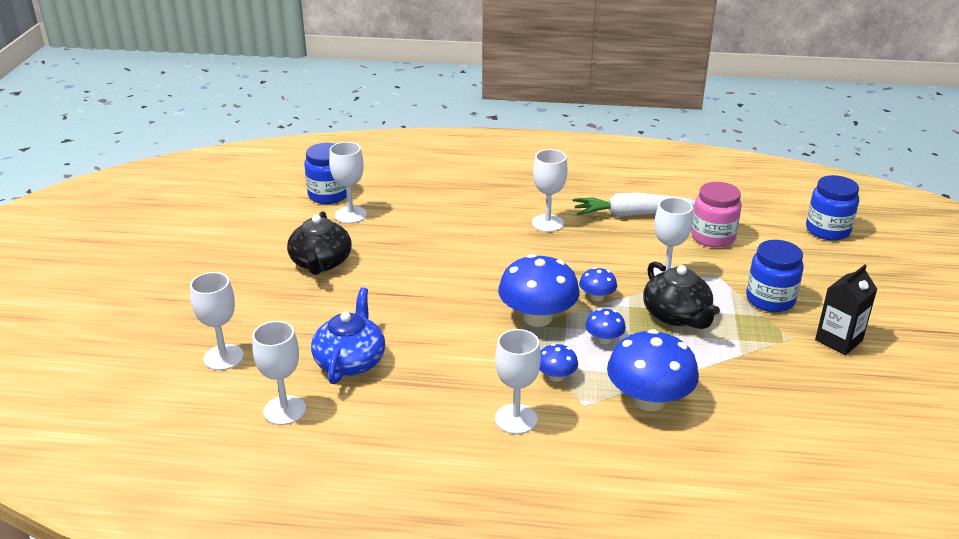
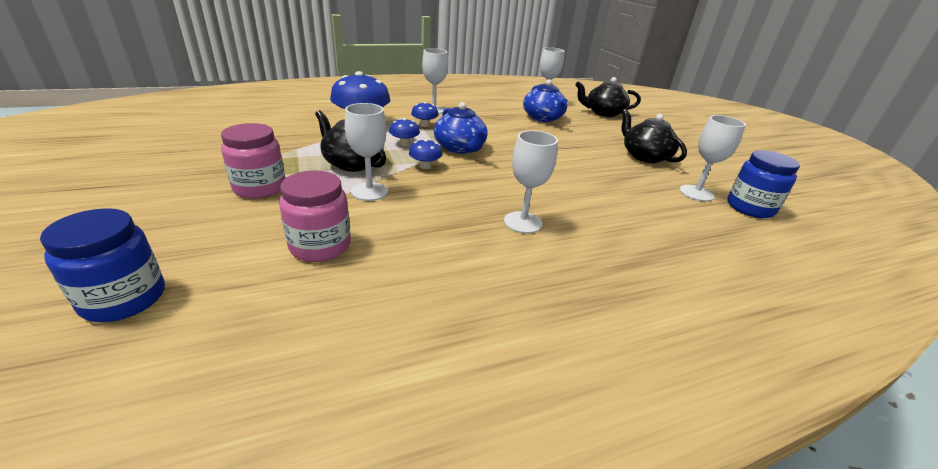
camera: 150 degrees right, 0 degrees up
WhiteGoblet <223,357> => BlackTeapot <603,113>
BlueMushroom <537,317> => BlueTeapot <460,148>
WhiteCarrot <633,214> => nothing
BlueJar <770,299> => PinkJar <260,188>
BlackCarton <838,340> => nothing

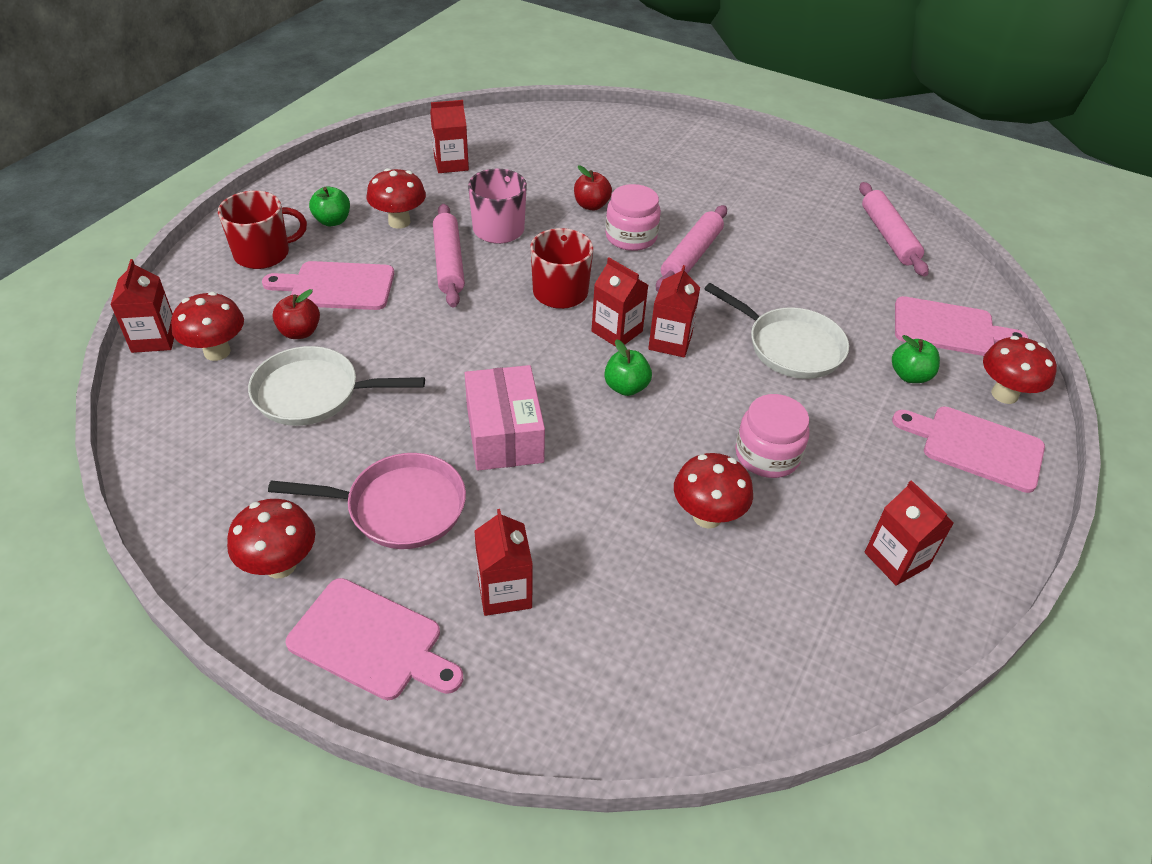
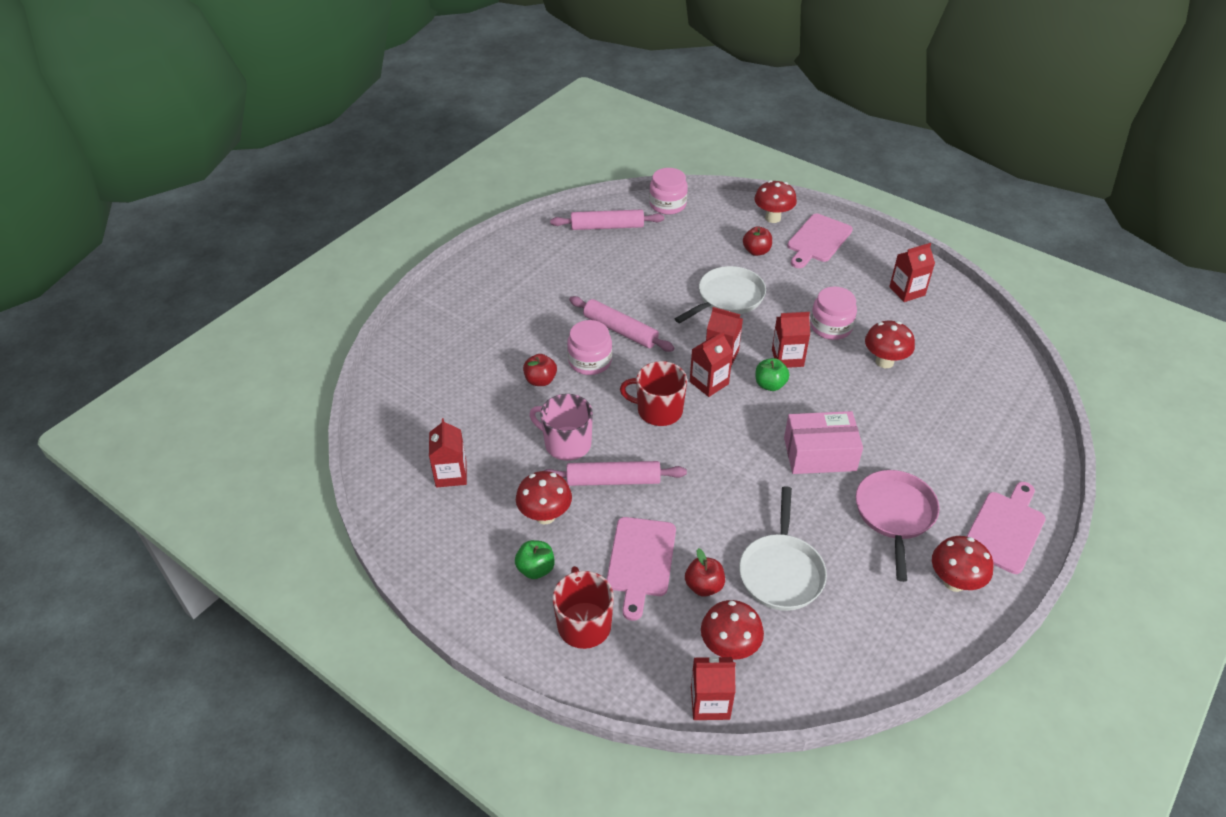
camera: 80 degrees left, 0 degrees up
RedCarton <504,592> => RedCarton <787,358>, move
GreenApple <910,376> => RedApple <756,251>
PinkCuttingBoard <949,328> => nothing
nothing => PinkJar <667,204>

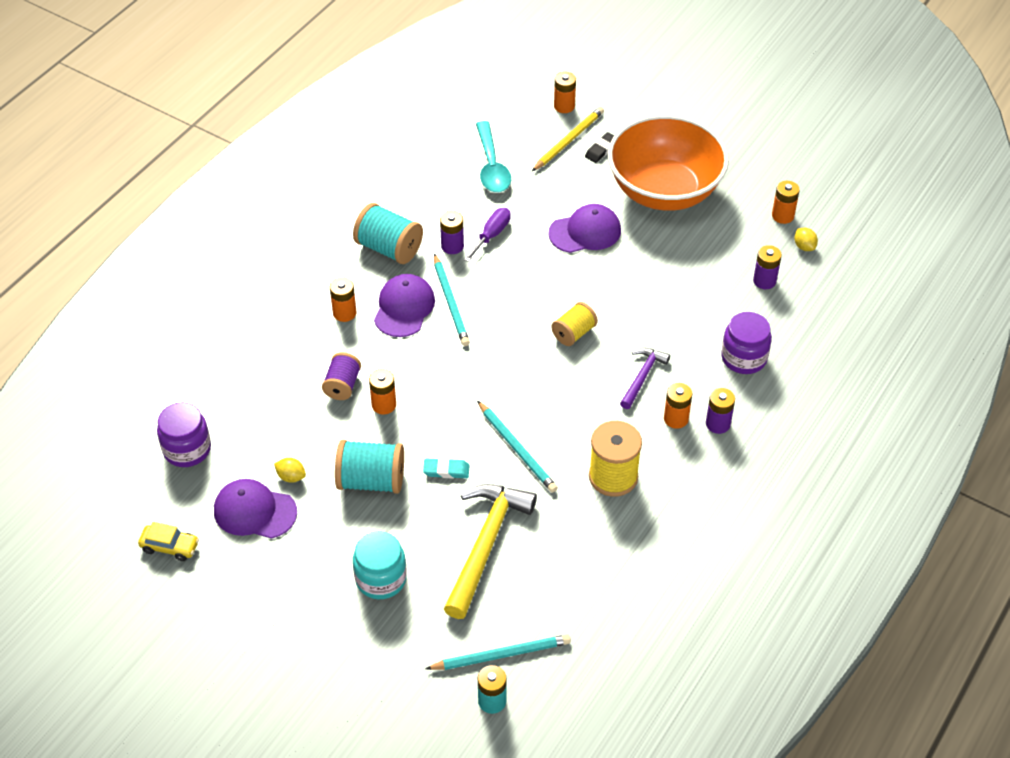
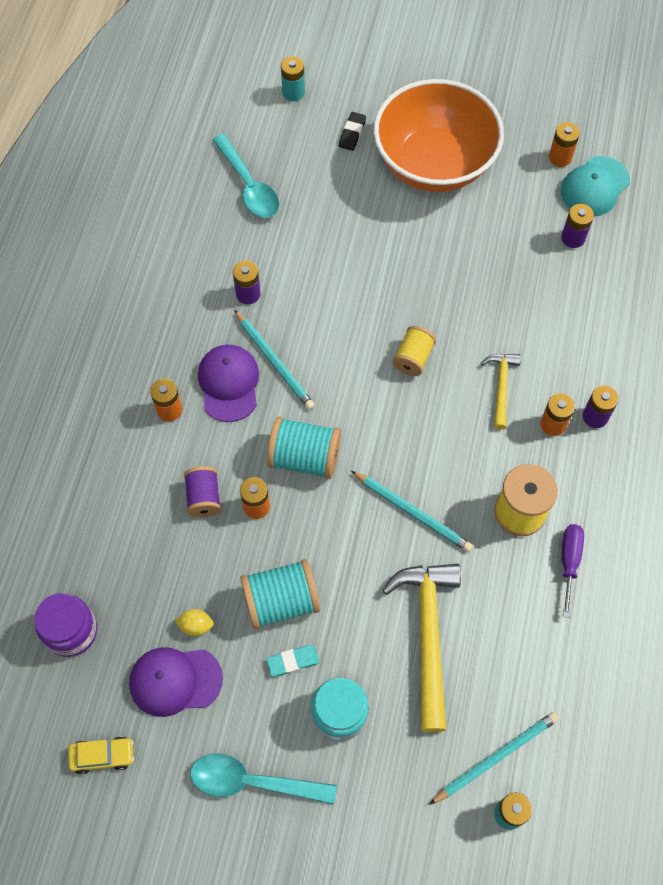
camera: 20 degrees left, 15 degrees up
TurquoiseSpool <389,248> => TurquoiseSpool <304,457>, move
TurquoiseEraser <446,470> => TurquoiseEraser <293,661>, move
PurpleScrewdriver <492,235> => PurpleScrewdriver <569,562>, move
YellowPencil <568,141> => nothing
PurpleCap <585,232> => nothing
OrangeBattery <564,106> => TurquoiseBattery <293,92>
PurpleHammer <642,376> => YellowHammer <501,386>
PurpleJar <744,358> => nothing
YellowLemon <804,246> => TurquoiseCap <594,187>
nothing => TurquoiseSpoon <252,782>

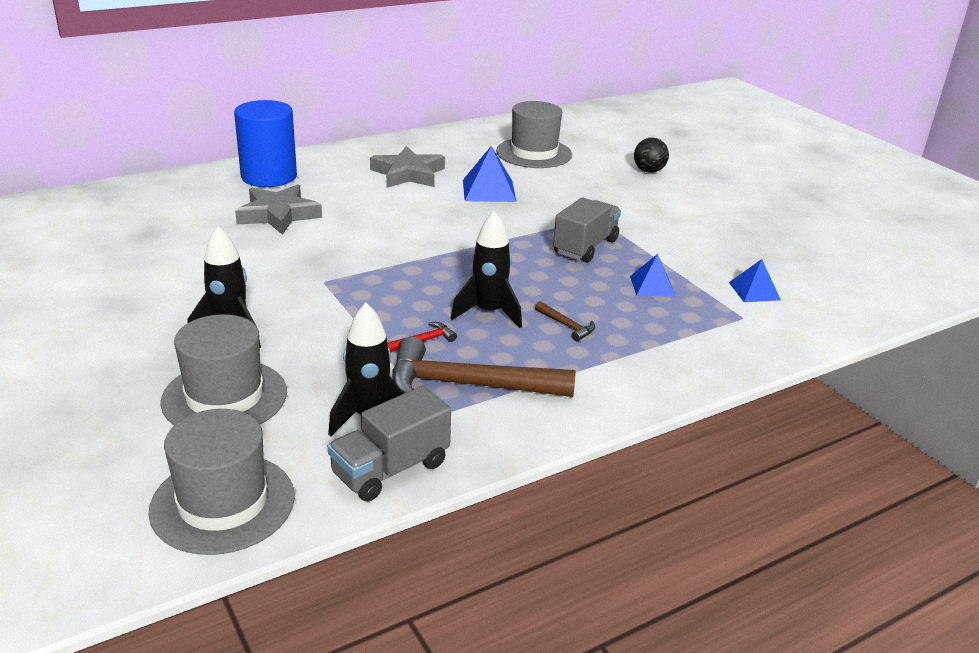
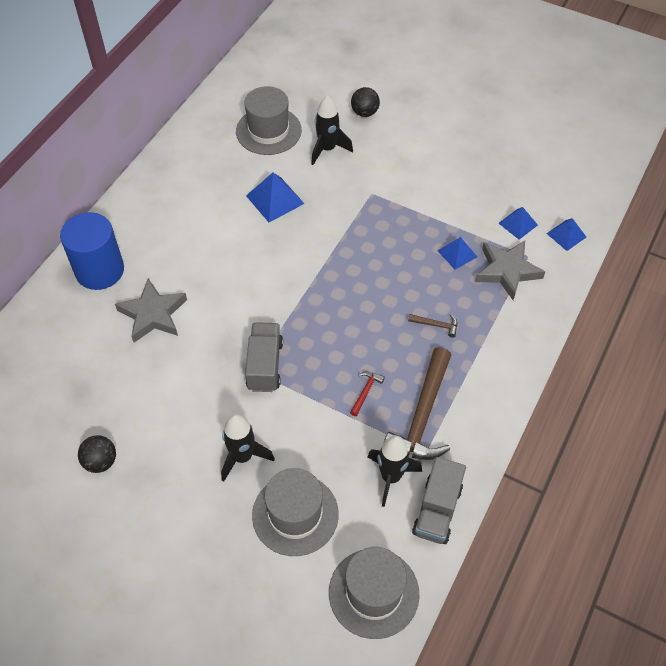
camera: 30 degrees left, 25 degrees up
GreyStar <408,174> => GreyStar <507,271>, move
BrownHammer <467,385> => BrownHammer <422,416>, 45 degrees counterclockwise
BlackRocket <488,313> => BlackRocket <327,149>, move
GreyTruck <585,247> => GreyTruck <265,365>, move
nothing => BlackBall <101,461>
nothing => BluePyramid <566,235>

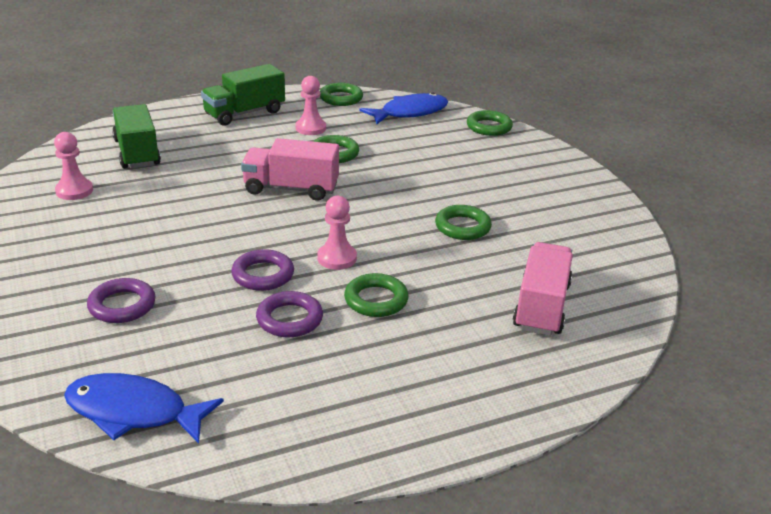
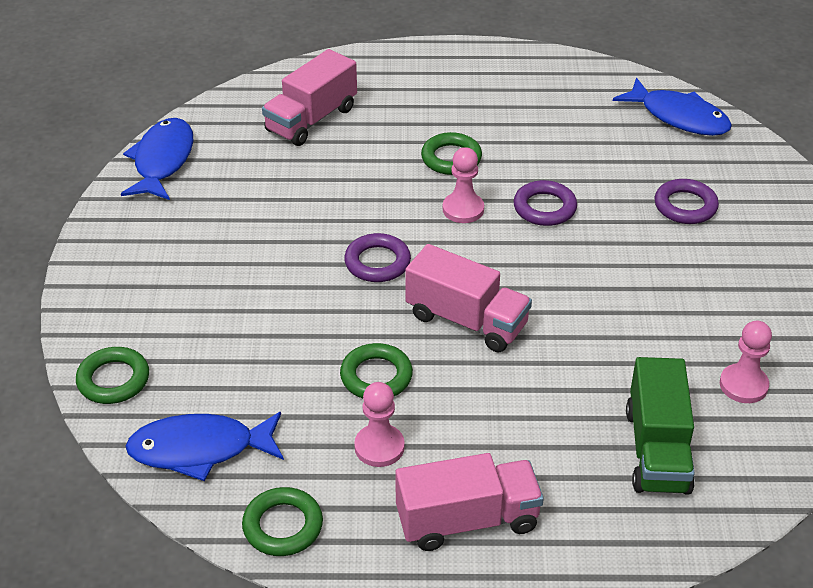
camera: 155 degrees left, 10 degrees up
GreenTruck <244,113> => PinkTruck <467,520>
PurpleRing <289,319> => PurpleRing <377,262>, move
GreenRing <462,227> => nothing
nothing => BlueFish <162,161>

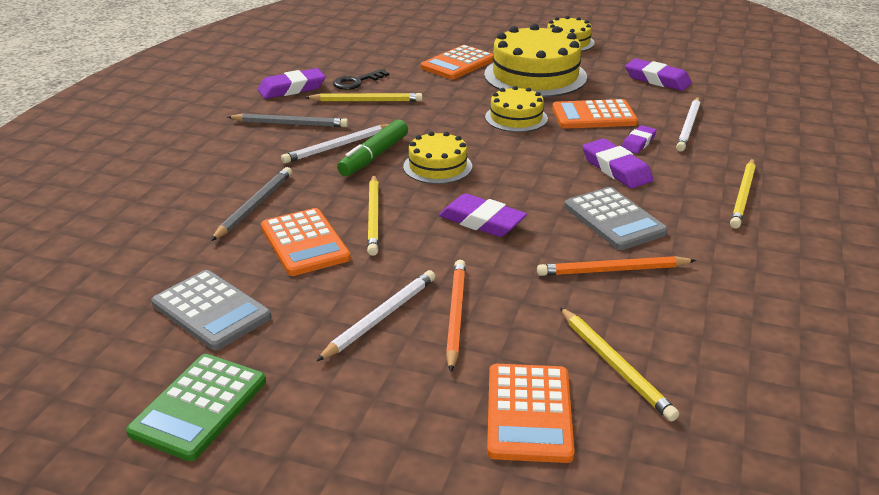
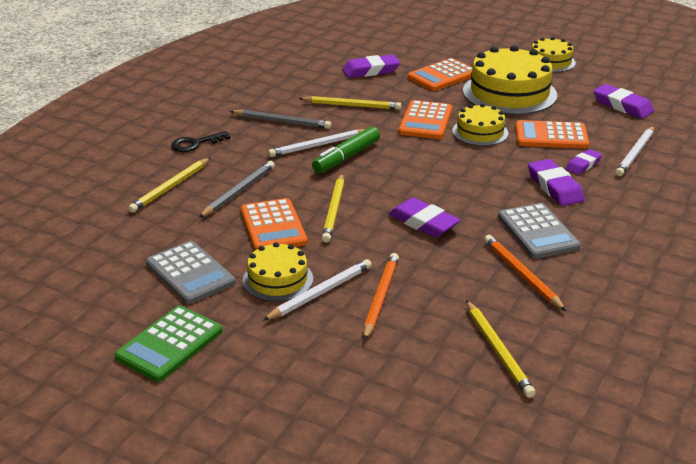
camera: 10 degrees right, 0 degrees up
PurpleEraser <292,89> => PurpleEraser <371,71>, move
BlackKey <357,82> => BlackKey <196,144>, move
YellowCake <437,166> => YellowCake <278,279>, move
OrangeCalculator <529,413> => OrangeCalculator <425,121>, move
OrangePencil <613,270> => OrangePencil <522,275>, 60 degrees clockwise
YellowPencil <743,195> => YellowPencil <170,187>, move

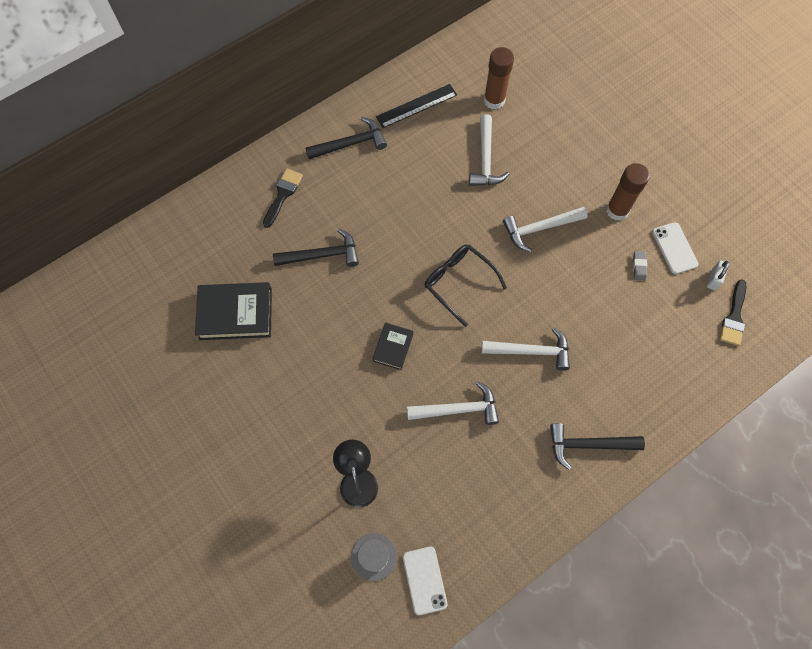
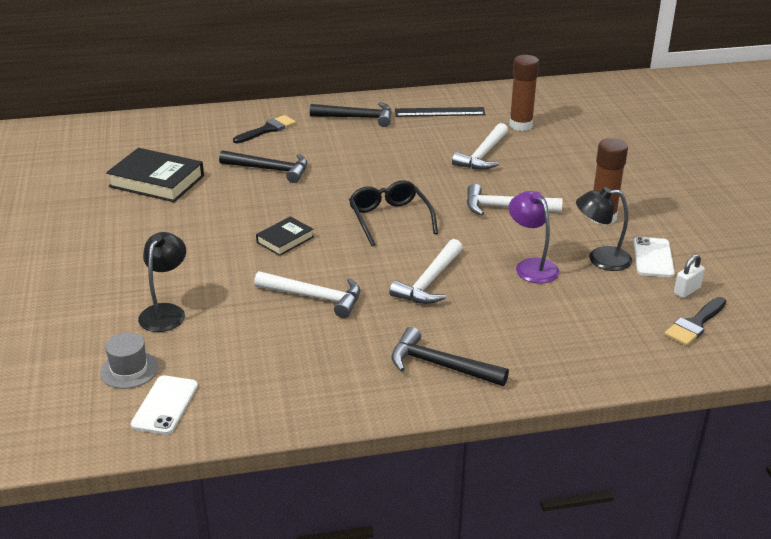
camera: 25 degrees right, 35 degrees down
WhiteHammer <531,351> => WhiteHammer <429,282>, 90 degrees clockwise
GreyEraser <639,267> => BlackLamp <600,259>
nothing => PurpleLamp <531,266>

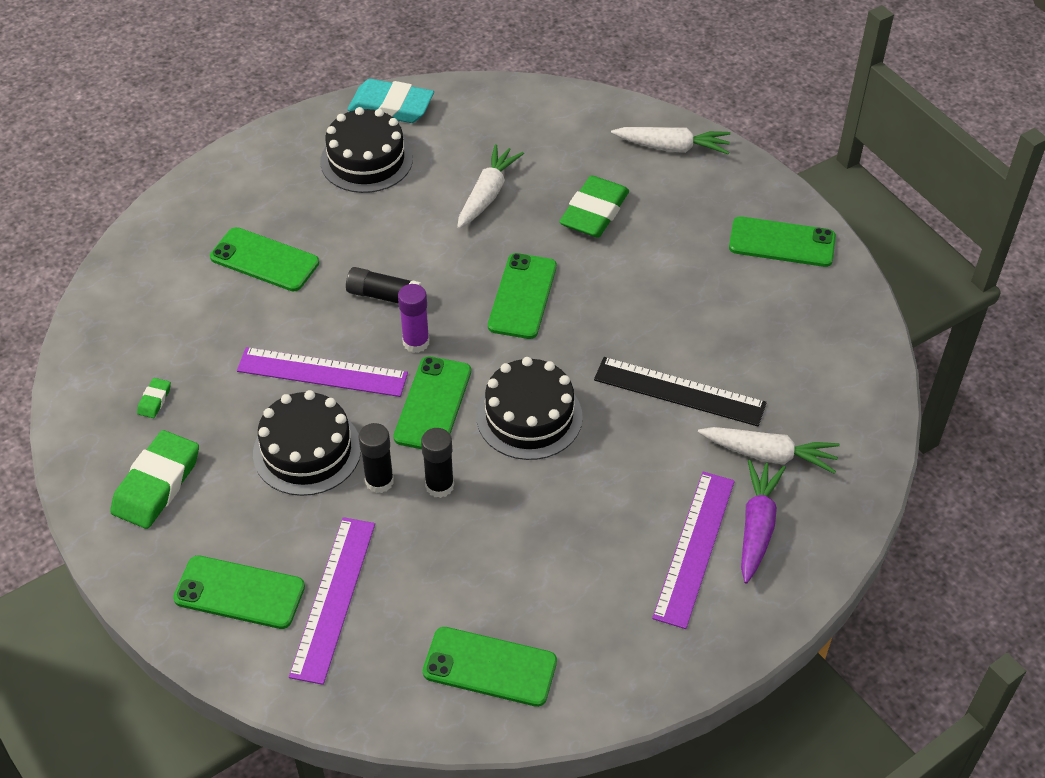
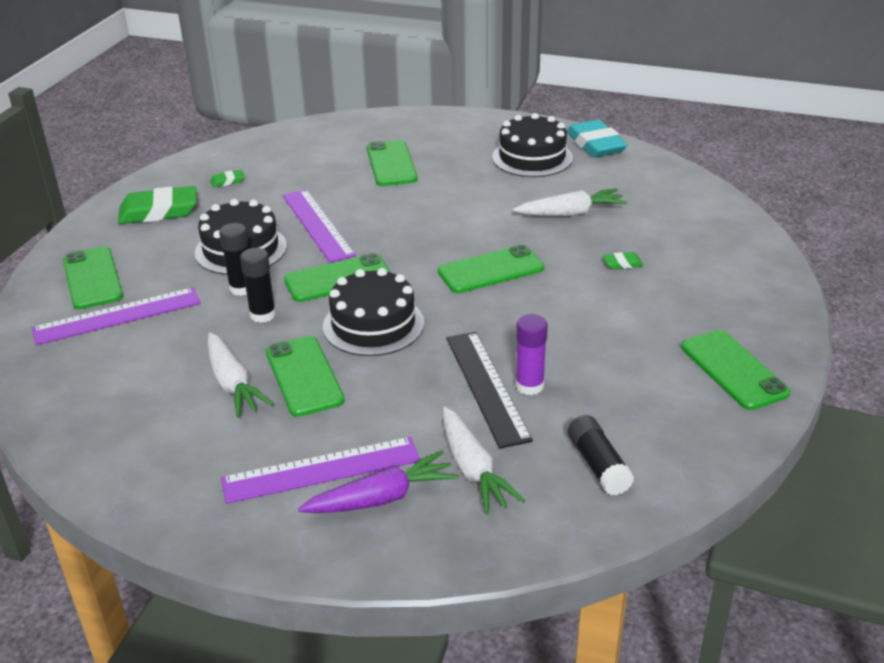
camera: 55 degrees right, 15 degrees down
BlackGlueStick <384,296> => BlackGlueStick <598,465>, move
PurpleGlueStick <416,342> => PurpleGlueStick <529,386>, move
GreenPhone <490,667> => GreenPhone <304,376>, move
GreenEraser <594,212> => GreenEraser <622,263>, x0.44
WhiteCarrot <673,147> => WhiteCarrot <233,384>, move

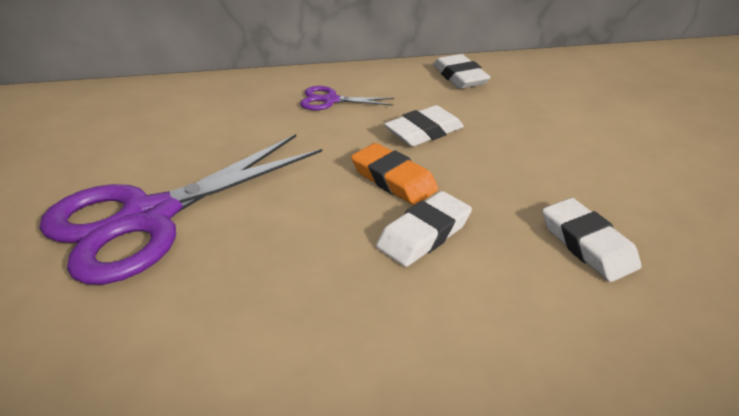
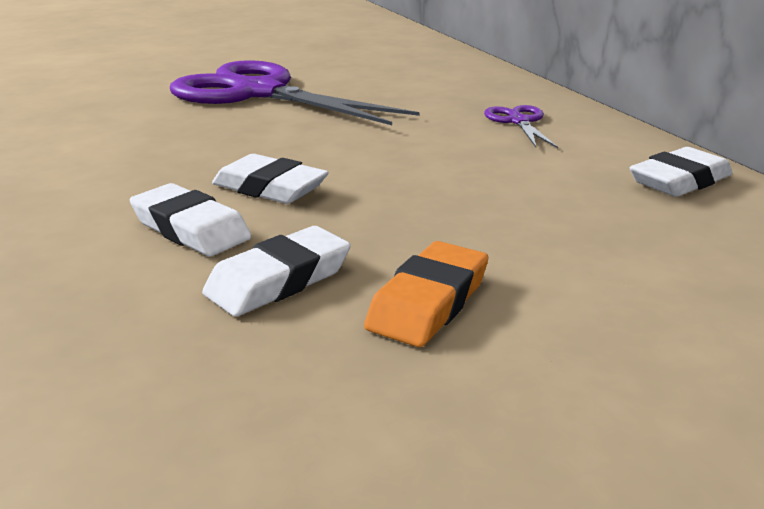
camera: 75 degrees right, 10 degrees down
OrangeEraser <393,179> => OrangeEraser <428,302>, move
WhiteEraser <424,132> => WhiteEraser <190,229>, move

